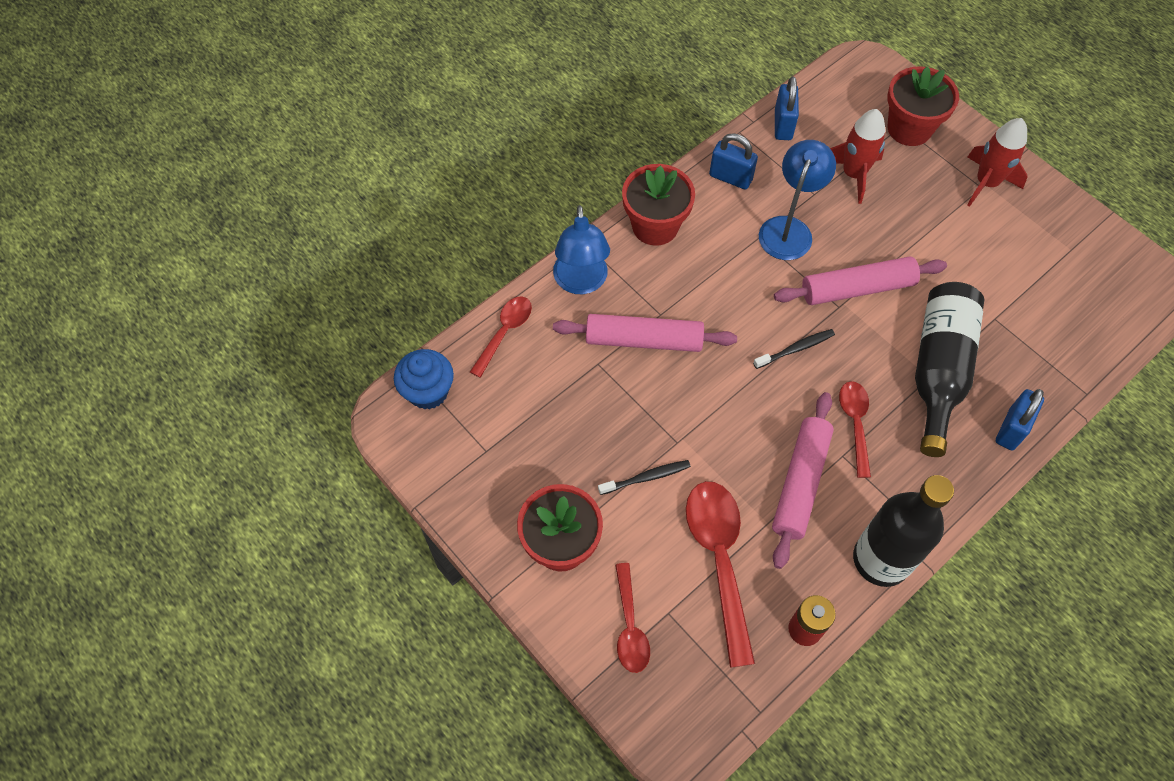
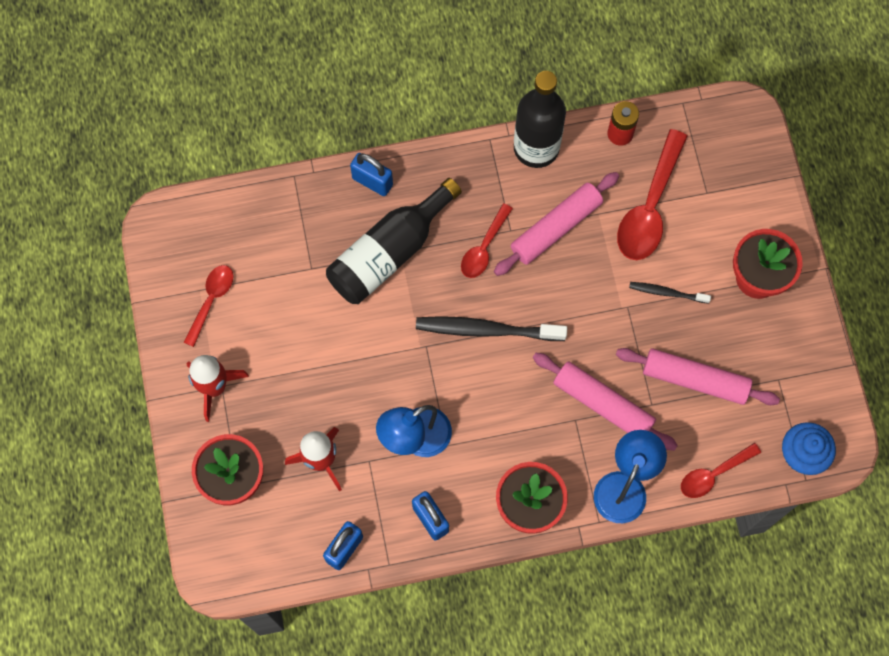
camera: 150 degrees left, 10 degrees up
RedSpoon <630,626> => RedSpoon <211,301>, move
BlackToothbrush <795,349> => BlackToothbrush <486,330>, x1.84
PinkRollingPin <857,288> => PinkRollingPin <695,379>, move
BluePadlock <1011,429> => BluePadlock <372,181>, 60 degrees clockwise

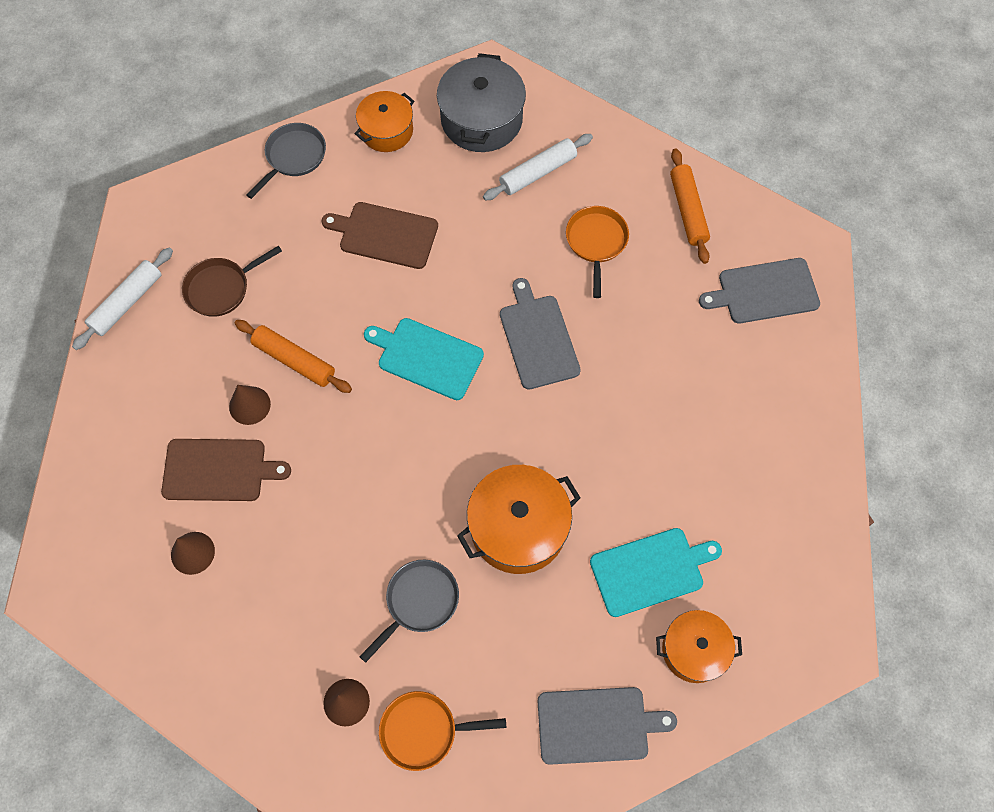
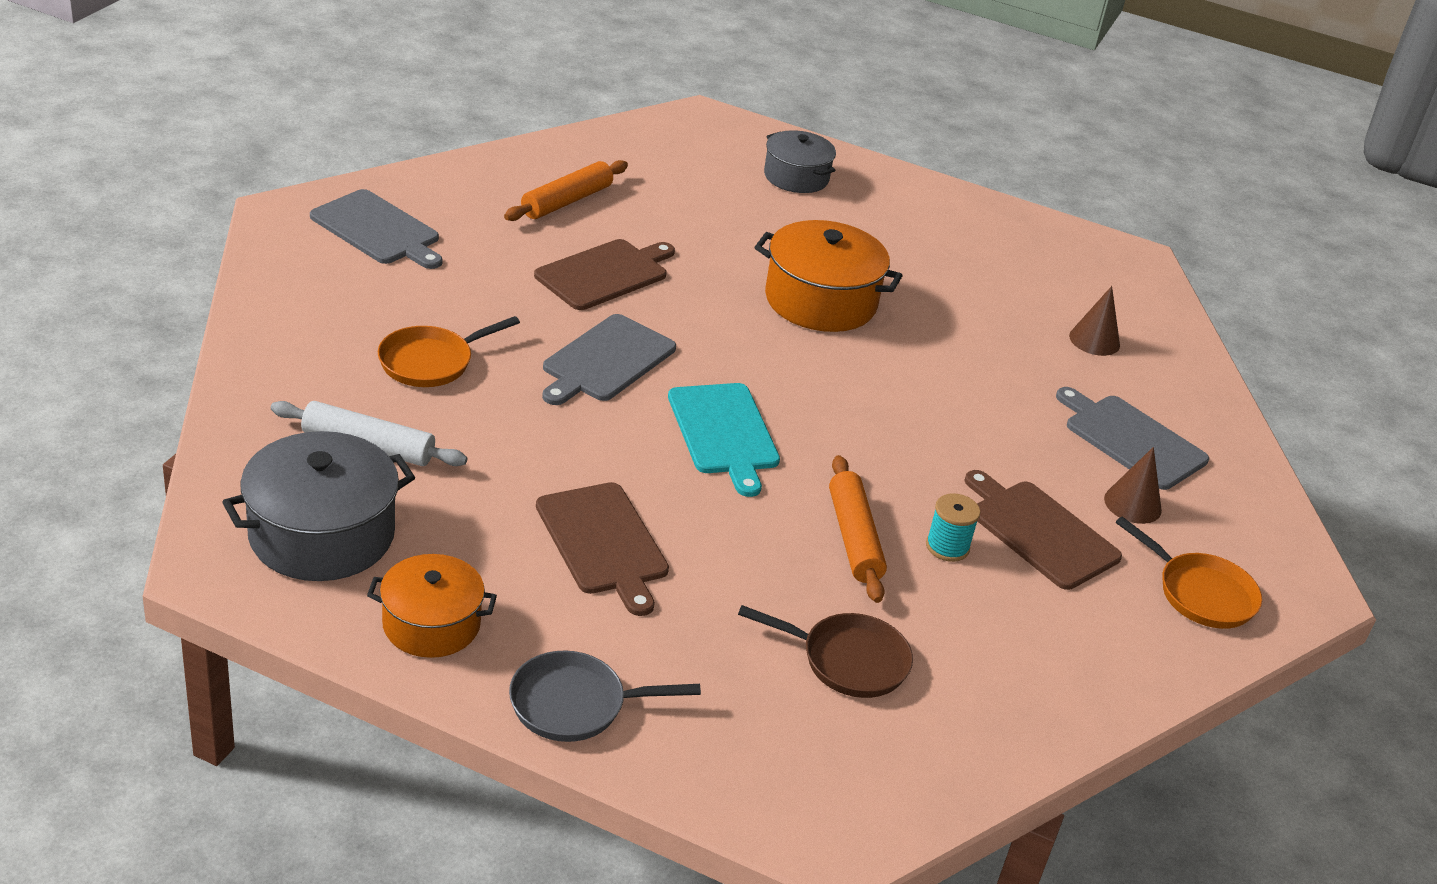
camera: 135 degrees left, 30 degrees down
WhiteRollingPin <127,303> => nothing
BrownCone <249,405> => TurquoiseSpool <947,547>
GreyPan <419,602> => nothing
OrangePan <424,731> => OrangePan <1200,593>, move
GreyCuttingBoard <597,725> => GreyCuttingBoard <1131,440>, move
TurquoiseCuttingBoard <650,570> => nothing
OrangePot <694,650> => GreyPot <796,177>
OrangeRollingPin <687,210> => OrangeRollingPin <567,201>, move
nothing => BrownCuttingBoard <605,274>

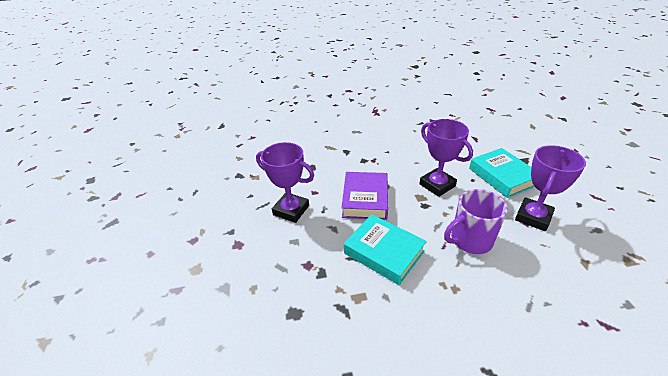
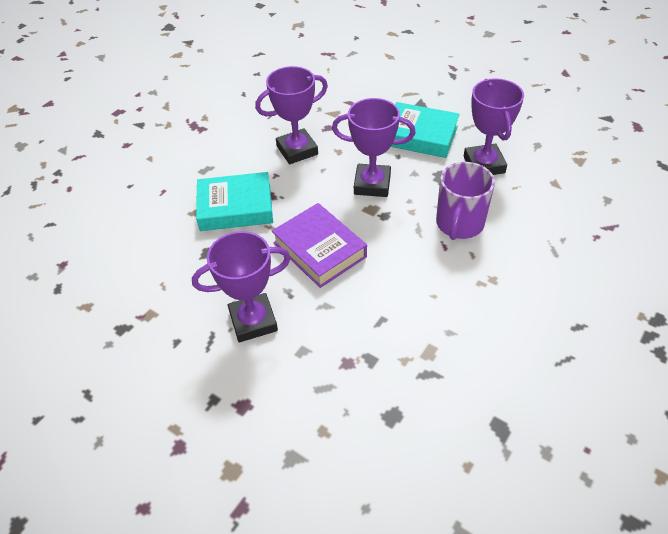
camera: 45 degrees left, 10 degrees up
TurquoiseBook <384,252> => TurquoiseBook <235,207>, move
nothing => PurpleTrophy <297,150>

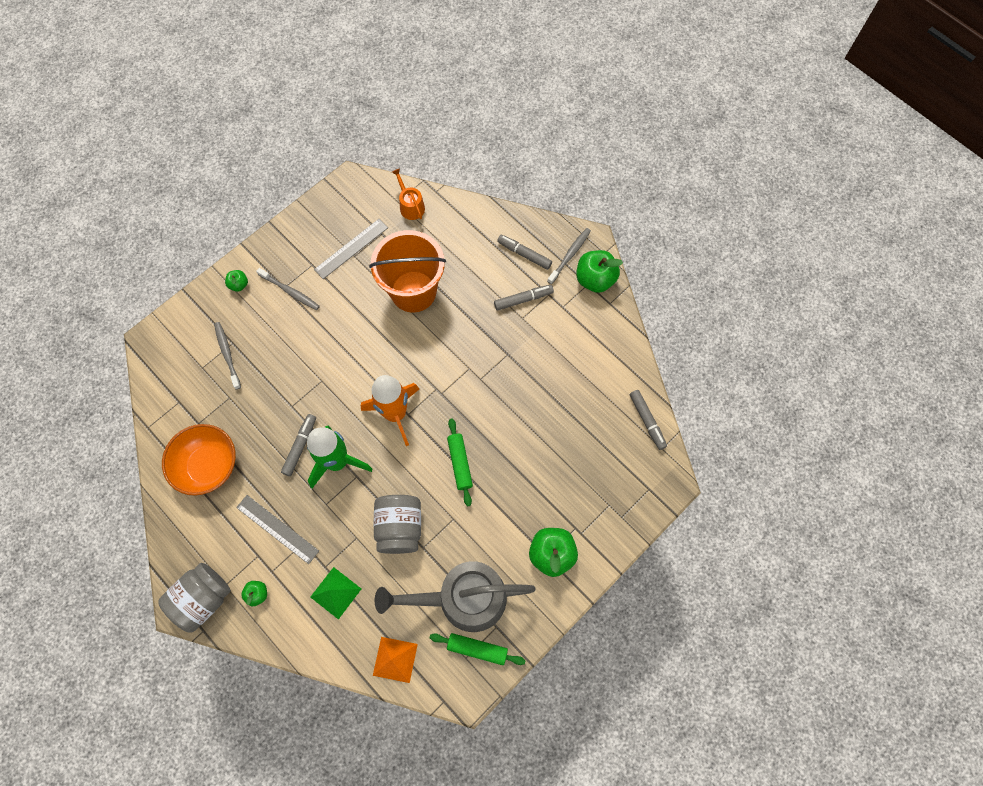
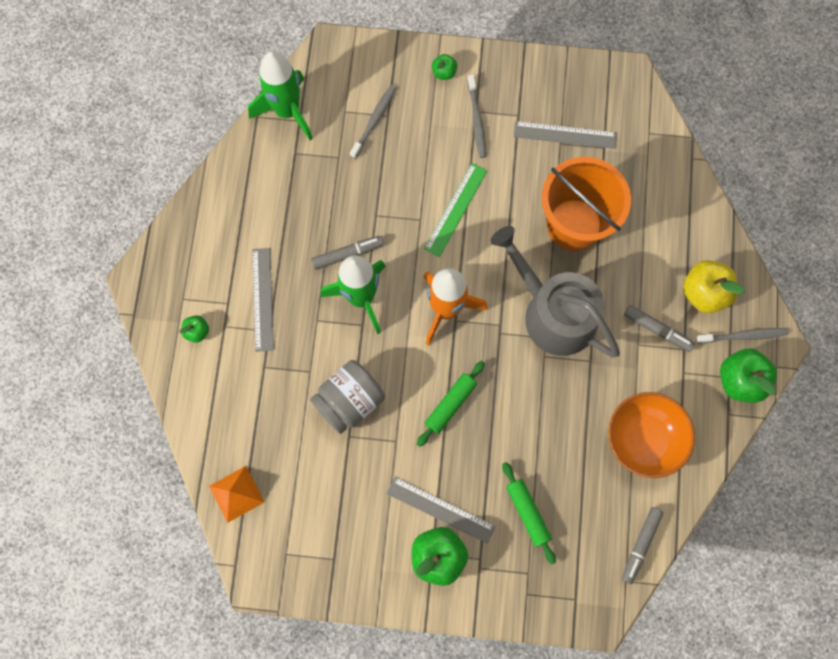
camera: 50 degrees right, 5 degrees up
GreyJar <203,599> => nothing
OrangeBowl <208,466> => OrangeBowl <643,439>, move
GreenPyramid <335,593> => nothing
GreyWateringCan <463,598> => GreyWateringCan <552,312>, move
OrangeWateringCan <410,206> => nothing
GreenRollingPin <477,649> => GreenRollingPin <527,513>, move
GreyMarker <524,254> => YellowApple <704,293>
nothing => GreenRocket <287,111>
nothing => GreyRuler <440,510>
nothing => GreenRuler <456,209>

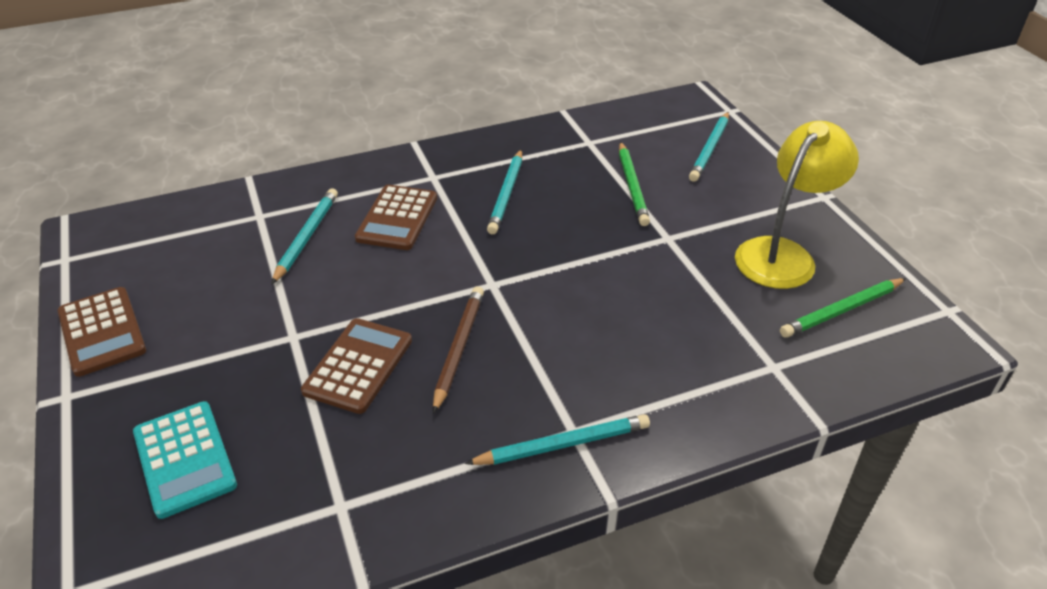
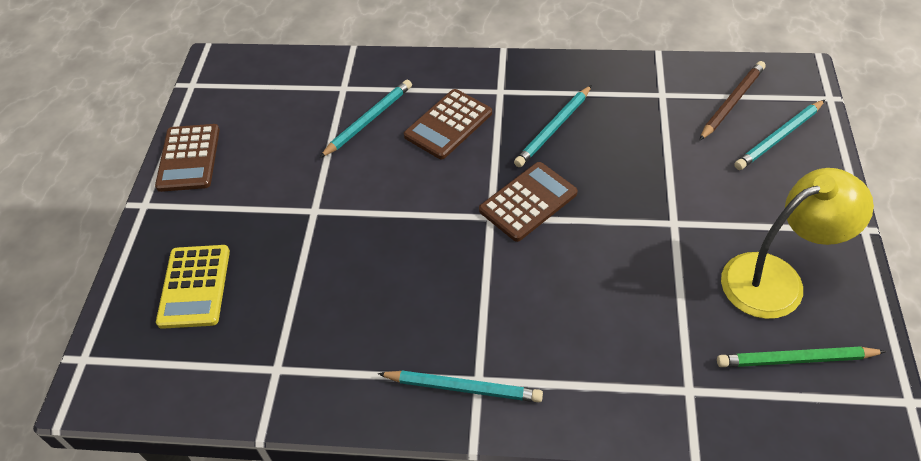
camera: 30 degrees right, 10 degrees up
TurquoiseCalculator <184,459> => YellowCalculator <194,287>
BrownCalculator <358,366> => BrownCalculator <528,202>, move
BrownPencil <458,348> => BrownPencil <732,102>, move
GreenPencil <632,186> => nothing

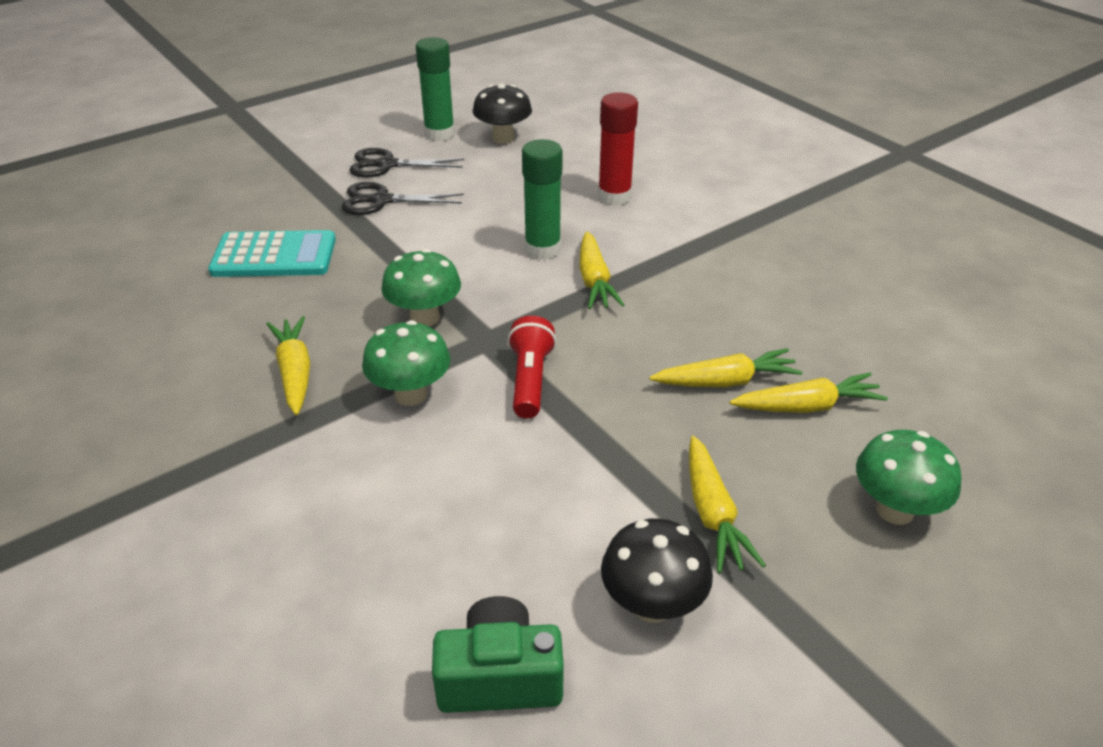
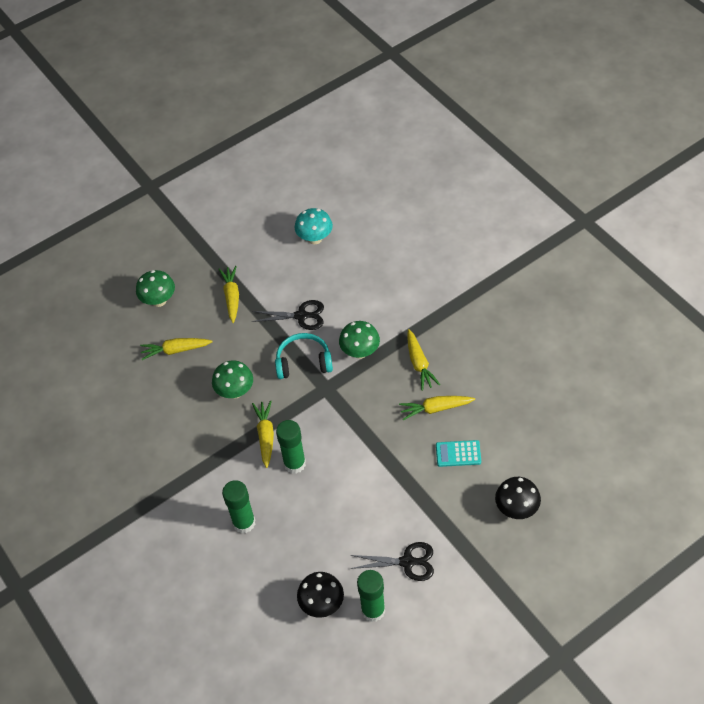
camera: 175 degrees left, 15 degrees up
TurquoiseCalculator <274,256> => TurquoiseCalculator <458,454>, x0.63
BlackScissors <381,200> => BlackScissors <301,316>, move
GreenMushroom <425,318> => GreenMushroom <235,391>, move
GreenCamera <499,676> => TurquoiseMushroom <315,238>
RedFlashlight <530,380> => TurquoiseHeadphones <303,362>
RedGlueStick <614,197> => GreenGlueStick <244,523>
BlackMushroom <652,605> => BlackMushroom <516,509>, move
YellowCarrot <726,381> => YellowCarrot <435,409>, move

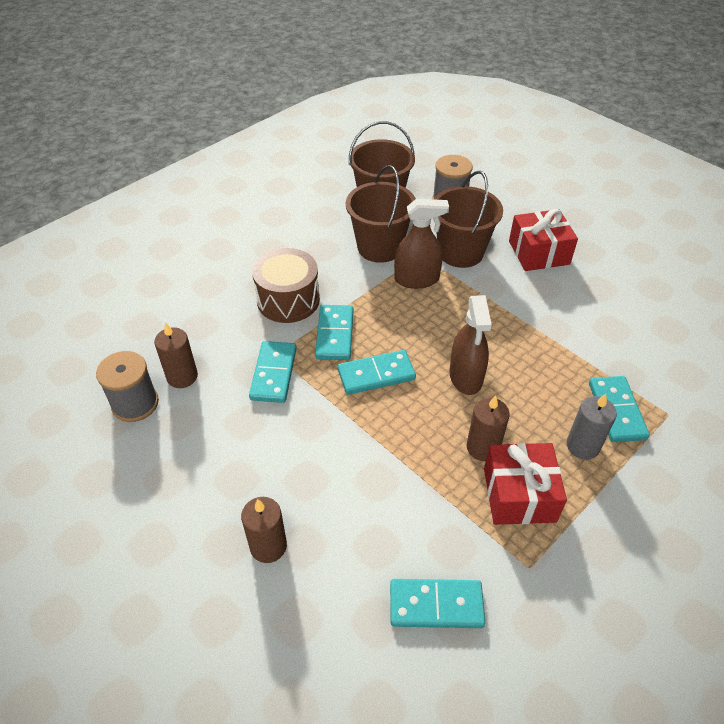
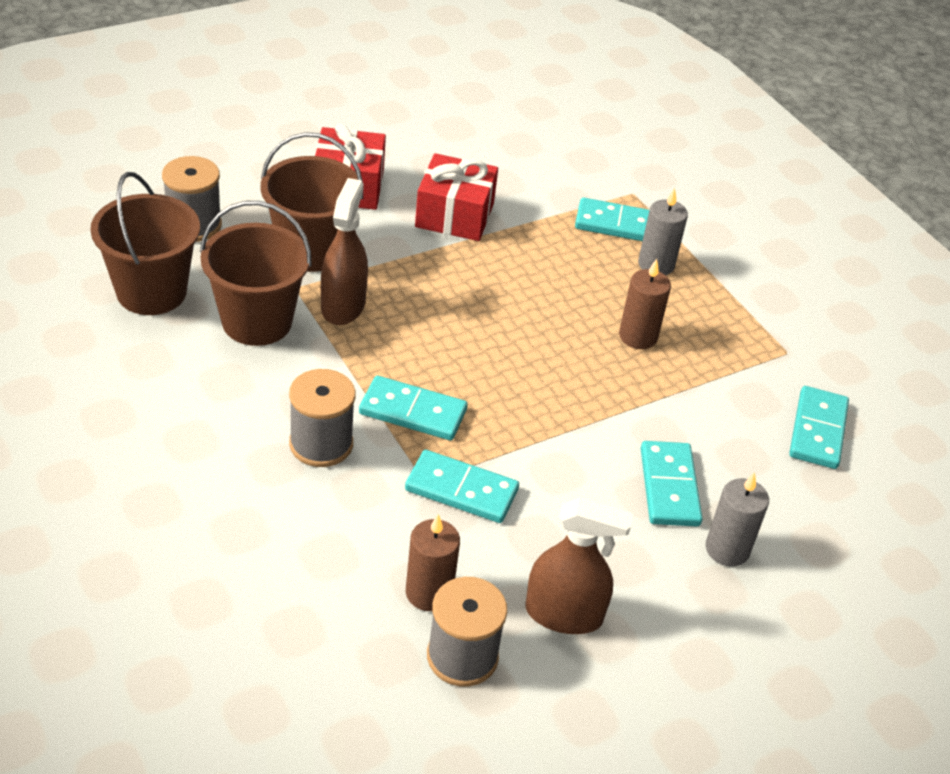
camera: 80 degrees left, 5 degrees down
BrownCandle <268,546> => GreyCandle <727,549>
BrownDrum <288,300> => GreySpool <321,444>
TurquoiseDomino <376,374> => TurquoiseDomino <669,487>, move
BrownSprayBottle <466,376> => BrownSprayBottle <564,614>, move
RedGift <519,495> => RedGift <454,215>, move

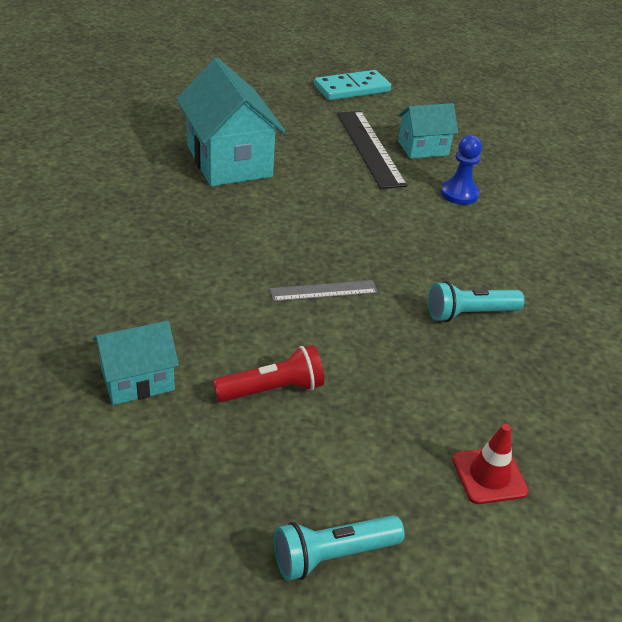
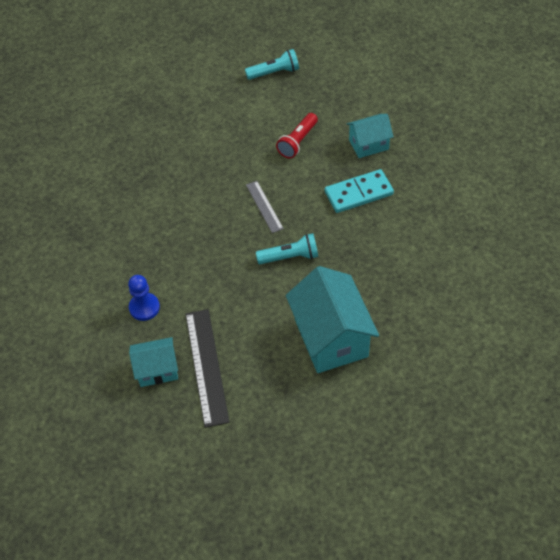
camera: 170 degrees left, 15 degrees up
RedFlashlight <272,389> => RedFlashlight <298,142>, 45 degrees counterclockwise
GreyRuler <324,291> => GreyRuler <264,206>, 75 degrees clockwise
TurquoiseDomino <352,89> => TurquoiseDomino <358,193>, move
TurquoiseFlashlight <469,314> => TurquoiseFlashlight <290,257>, move
RedTrafficCone <489,475> => nothing

